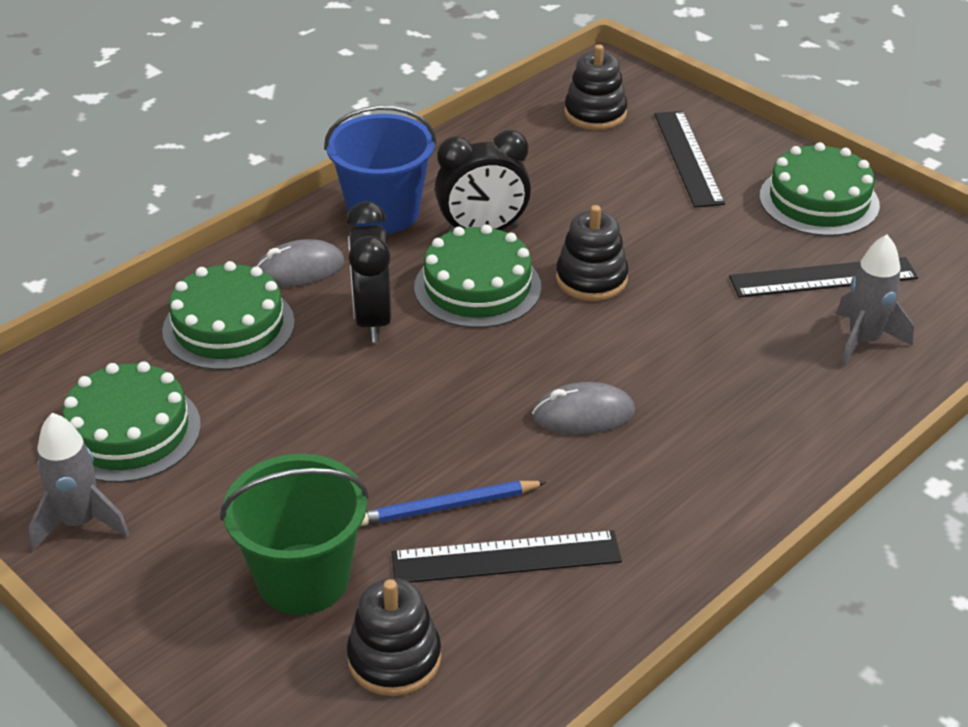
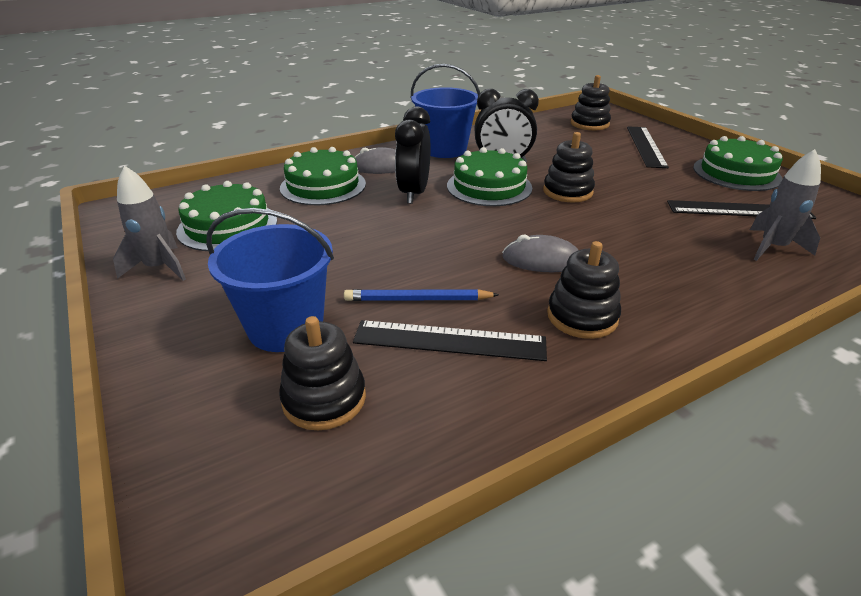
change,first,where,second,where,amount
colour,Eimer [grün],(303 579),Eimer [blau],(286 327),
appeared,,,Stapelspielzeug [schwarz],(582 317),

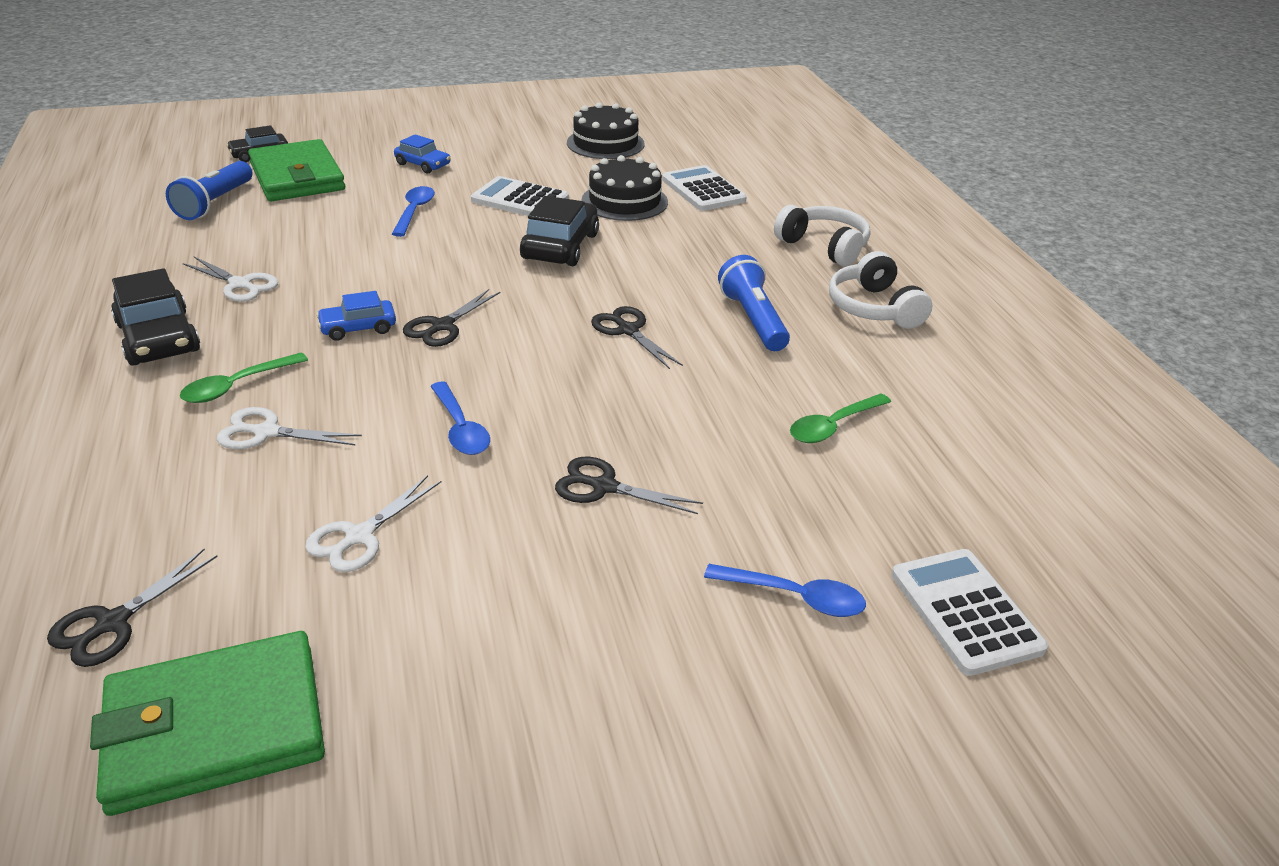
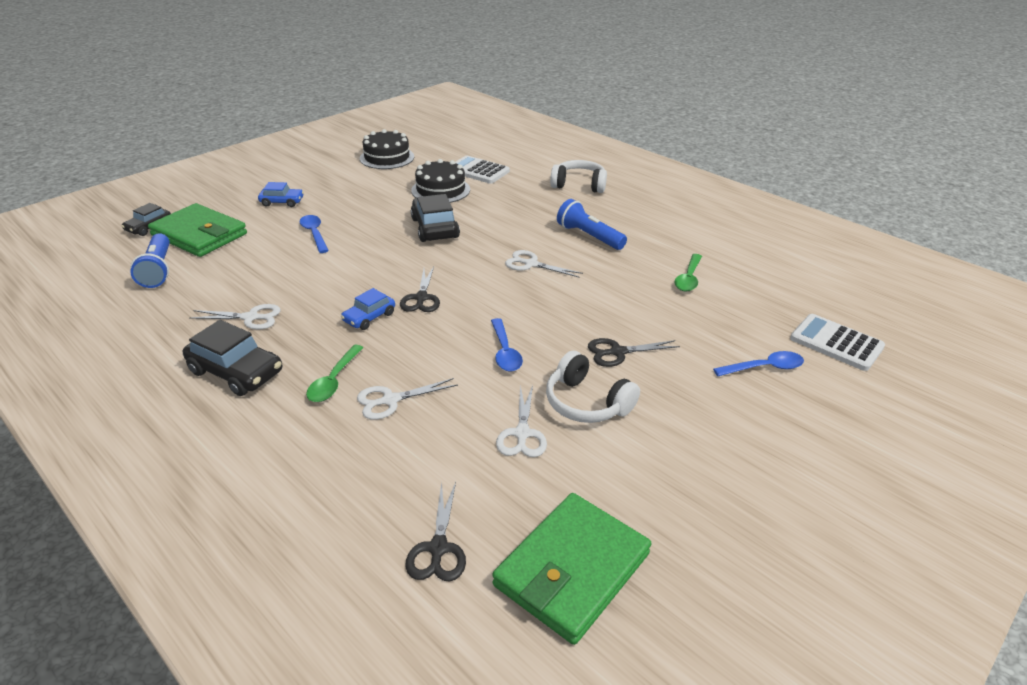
change,first,where,second,where,amount
spun,Löffel [blau],(461 428),,(505 352),45 degrees clockwise
colour,Schere [schwarz],(628 330),Schere [weiß],(531 264),
relocated,Kopfhörer [weiß],(874 308),,(587 402),
missing,Taschenrechner [weiß],(520 200),,,

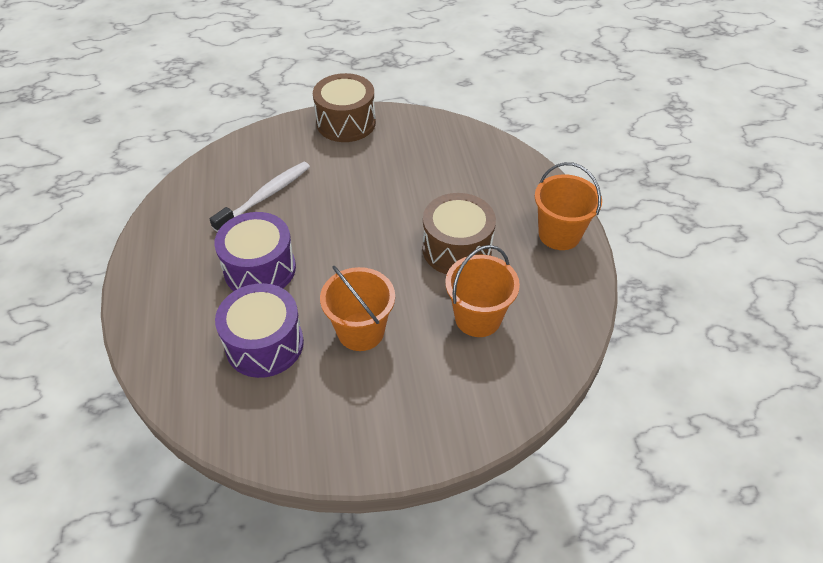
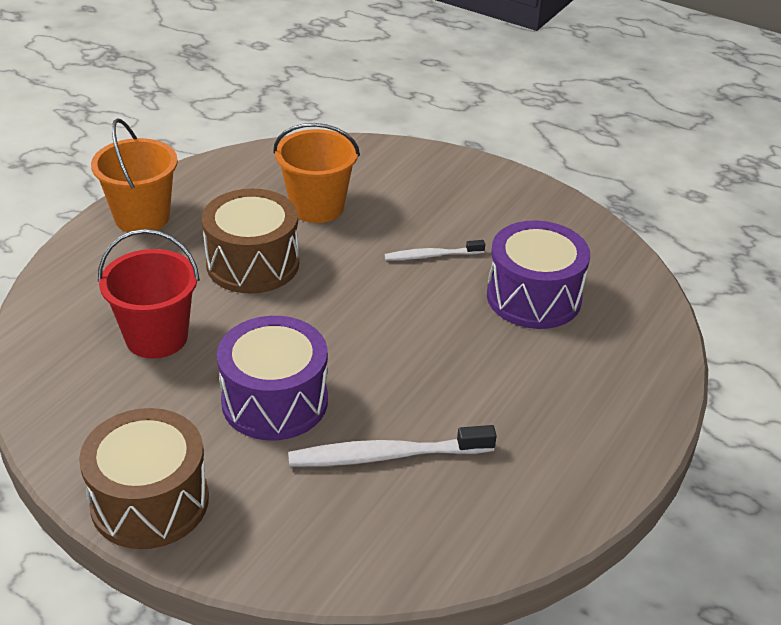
change,first,where,second,where,amount
appeared,,,Eimer [rot],(156 337),
relocated,Trommel [lila],(260 269),,(274 401),
exchanged,Eimer [orange],(361 331),Zahnbürste [weiß],(432 256),

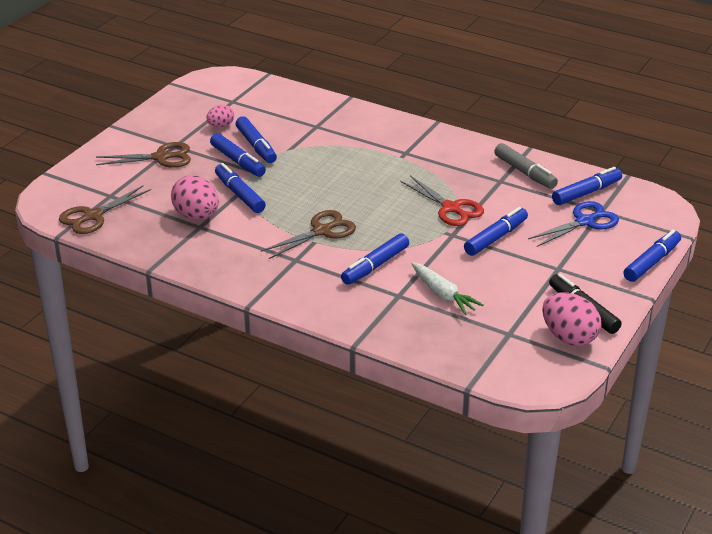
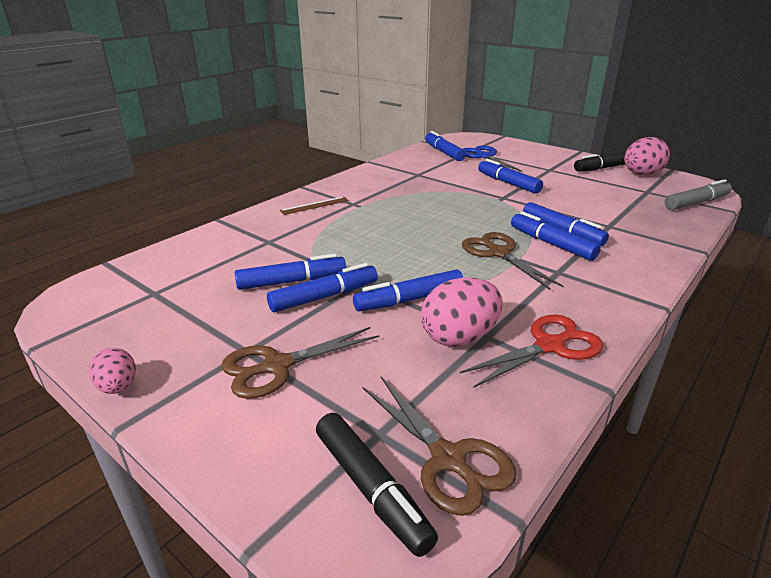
change,first,where,second,where,amount
relocated,Ei [rosa],(221 126),,(118 387),
spun,Schere [braun],(161 157),,(276 366),120 degrees counterclockwise
appeared,,,Lineal [braun],(314 205),
appeared,,,Filzstift [schwarz],(371 489),
relocated,Schere [rot],(451 208),,(549 346),
relocated,Filzstift [blau],(652 262),,(551 244),
relocated,Filzstift [grau],(525 172),,(696 203),
missing,Karotte [weiß],(443 295),,,

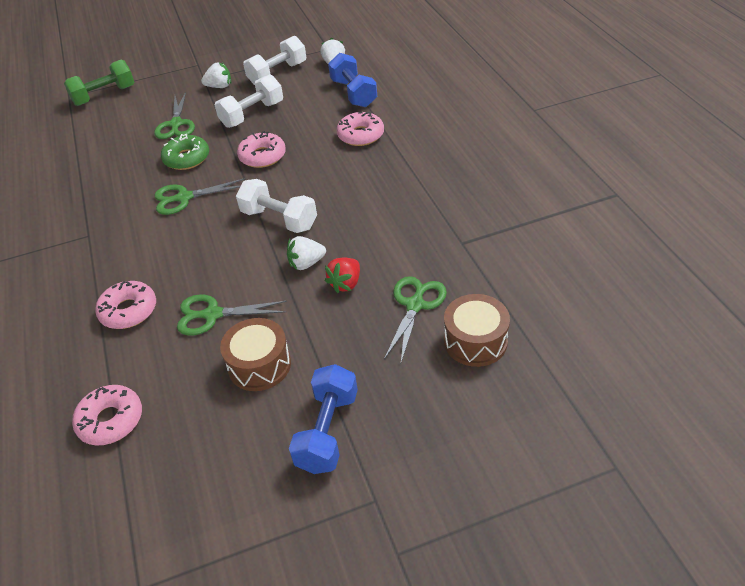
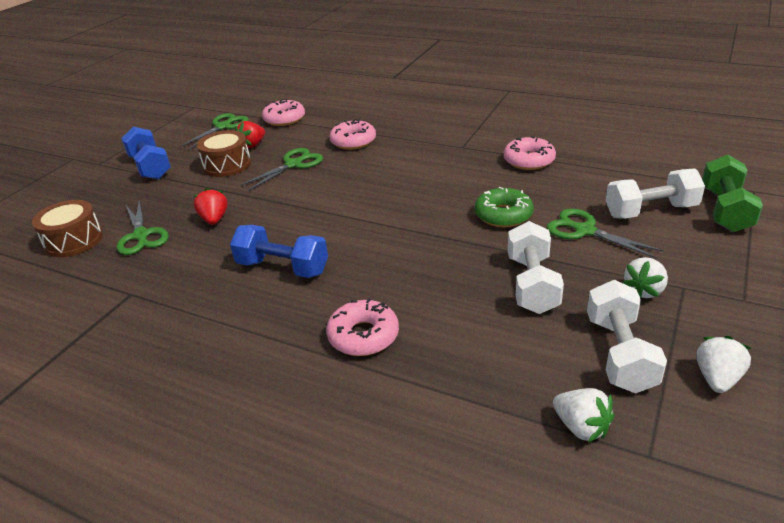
change,first,where,second,where,amount
relocated,Schere [grün],(184 198),,(223 127),
relocated,Hantel [blau],(353 93),,(283 268),
appeared,,,Erdbeere [rot],(252 145),
relocated,Donut [rosa],(262 156),,(529 160),
relocated,Hantel [weiß],(279 219),,(650 211),
relocated,Erdbeere [weiß],(306 263),,(717 378),

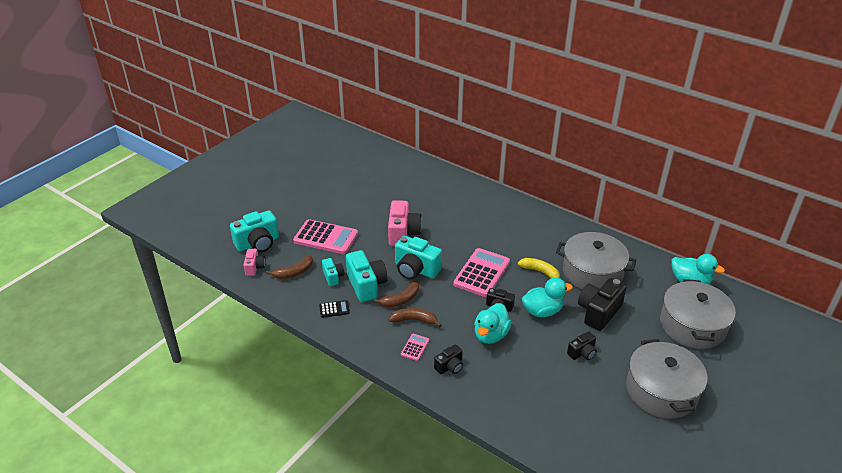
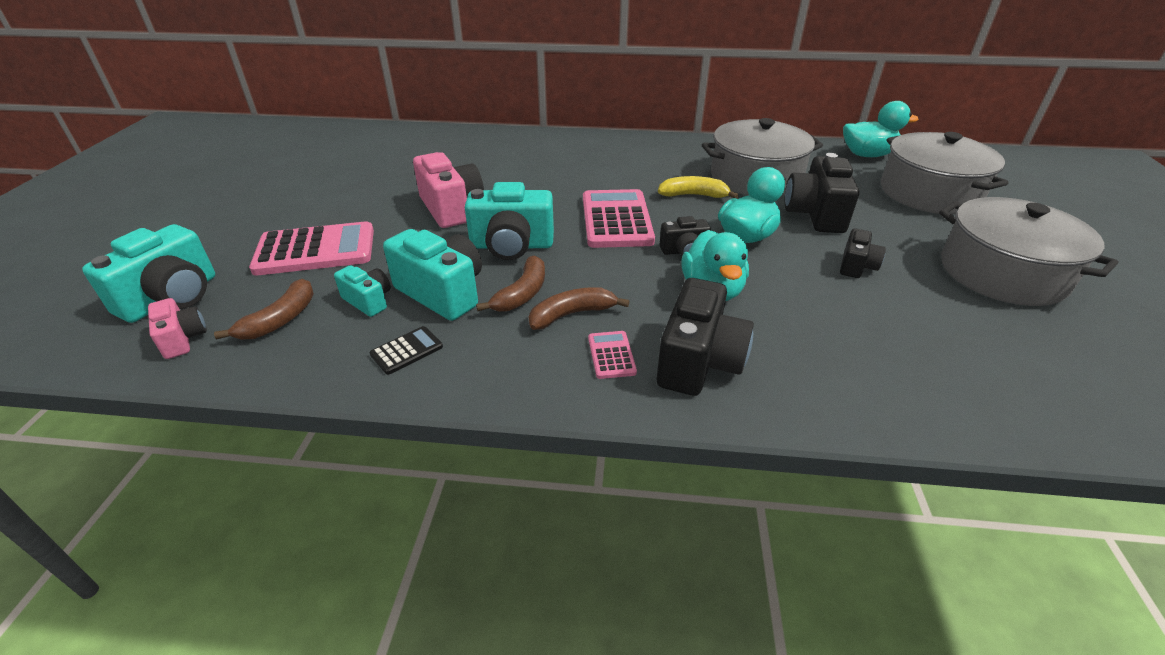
change,first,where,second,where,amount
size,Kamera [schwarz],(449 366),,(699 361),x1.80

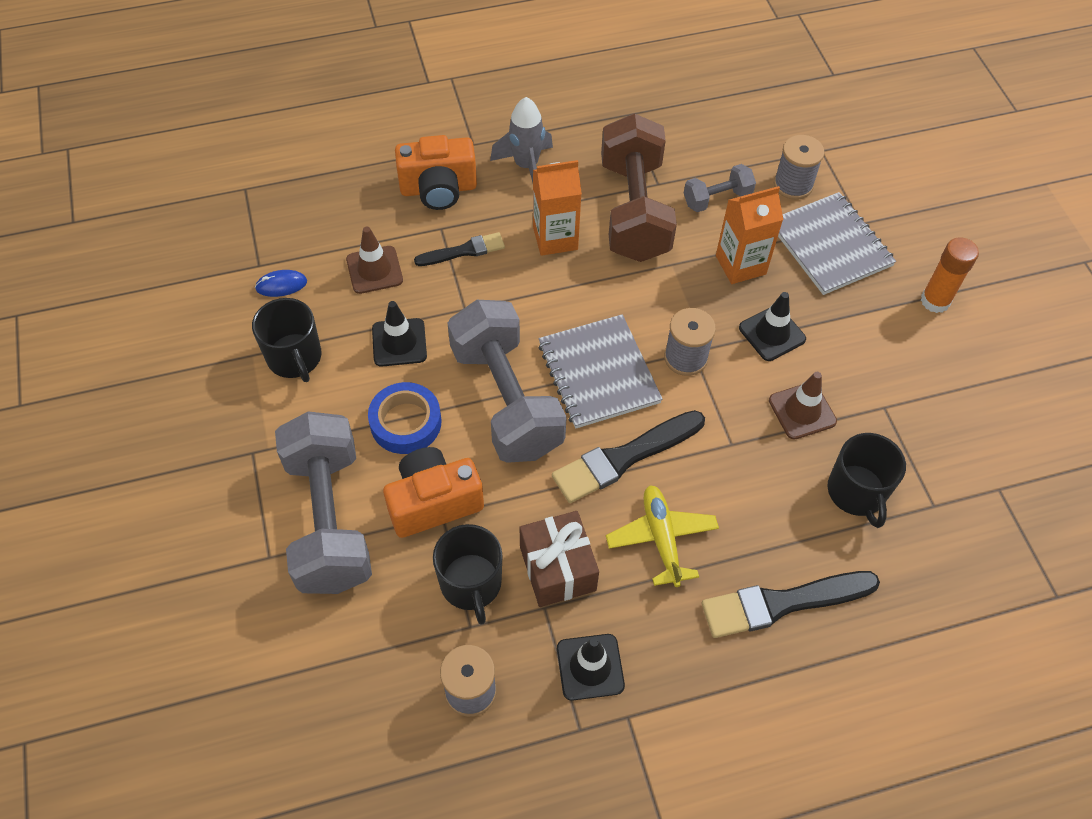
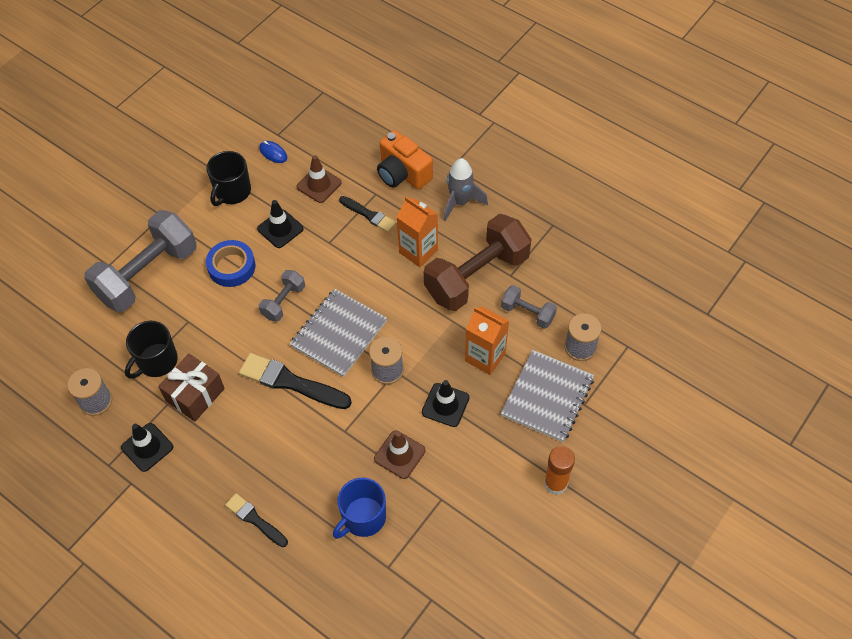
change,first,where,second,where,amount
size,Pinsel [schwarz],(782 603),,(255 519),x0.60
size,Hantel [grau],(506 400),,(283 302),x0.48
colour,Tasse [schwarz],(856 492),Tasse [blau],(363 517),
missing,Kamera [orange],(433 502),,,
missing,Flugzeug [gelb],(661 538),,,

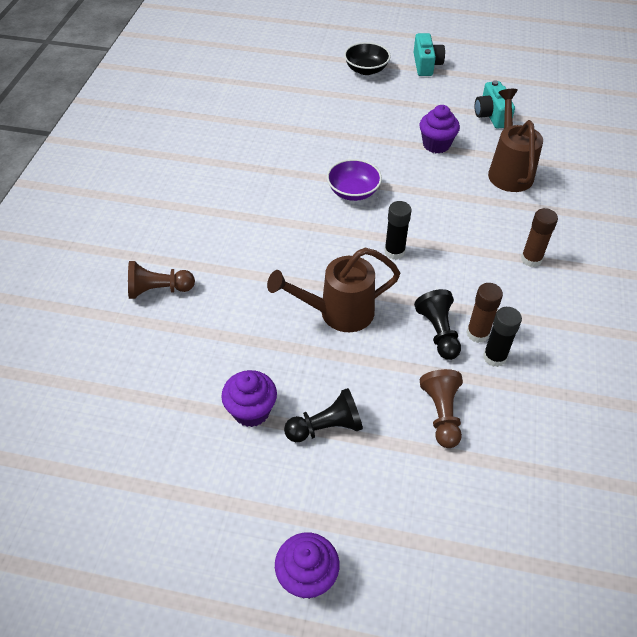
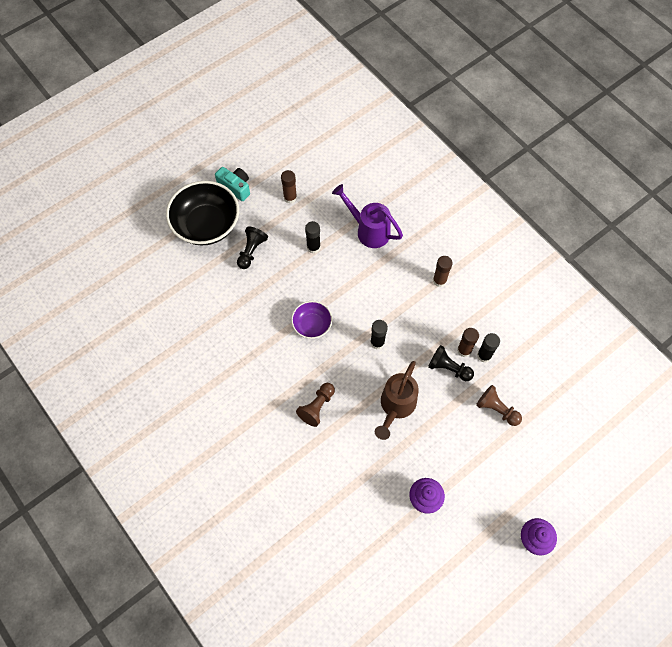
change,first,where,second,where,amount
size,Schüssel [schwarz],(366 70),,(206 225),x1.85
relocated,Bauer [schwarz],(326 427),,(251 251),
appeared,,,Klebestift [braun],(290 198),
relocated,Bauer [braun],(158 290),,(317 407),
exchanged,Muffin [lila],(436 144),Klebestift [schwarz],(313 247),
colour,Gießkanne [braun],(509 171),Gießkanne [lila],(369 230),
missing,Kamera [türkis],(491 115),,,

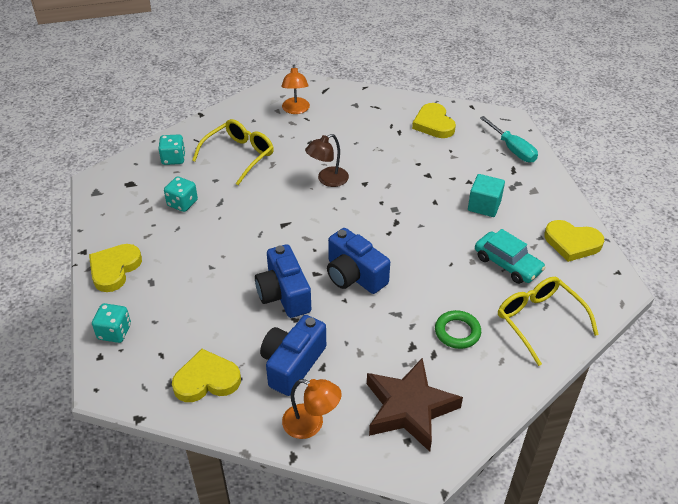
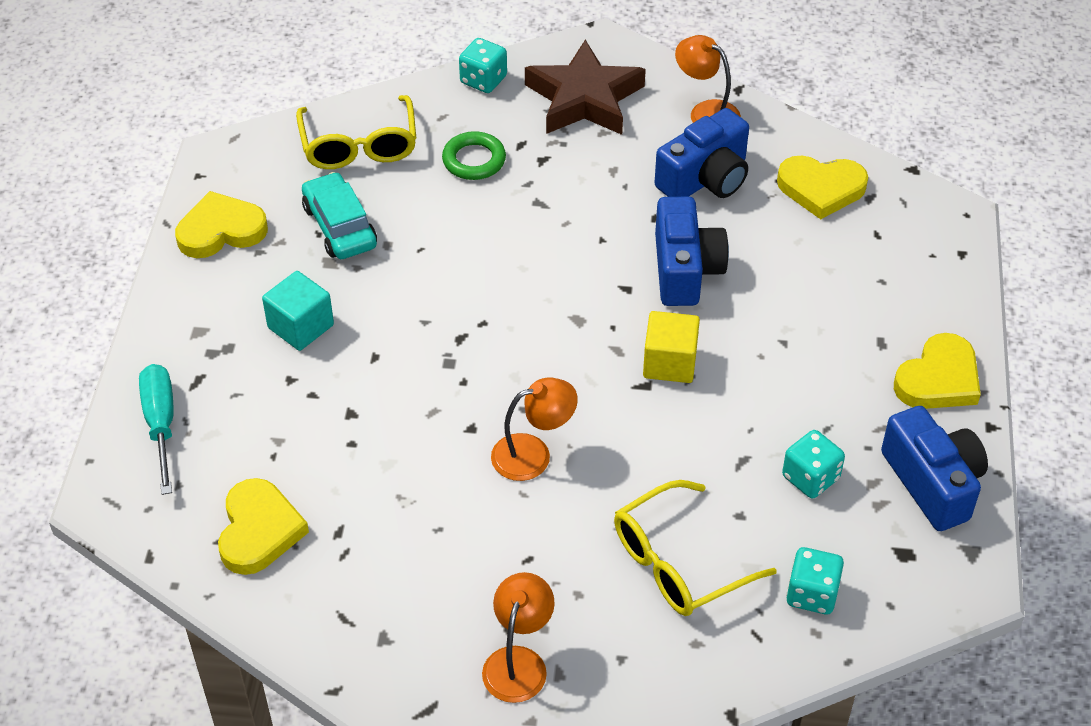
change,first,where,second,where,amount
spun,Herz [gelb],(572 243),,(221 230),60 degrees counterclockwise
relocated,Spielwürfel [türkis],(114 332),,(483 80),
colour,Lampe [braun],(327 180),Lampe [orange],(533 454),
appeared,,,Kubus [gelb],(669 363),
relocated,Kamera [blau],(354 275),,(933 483),

